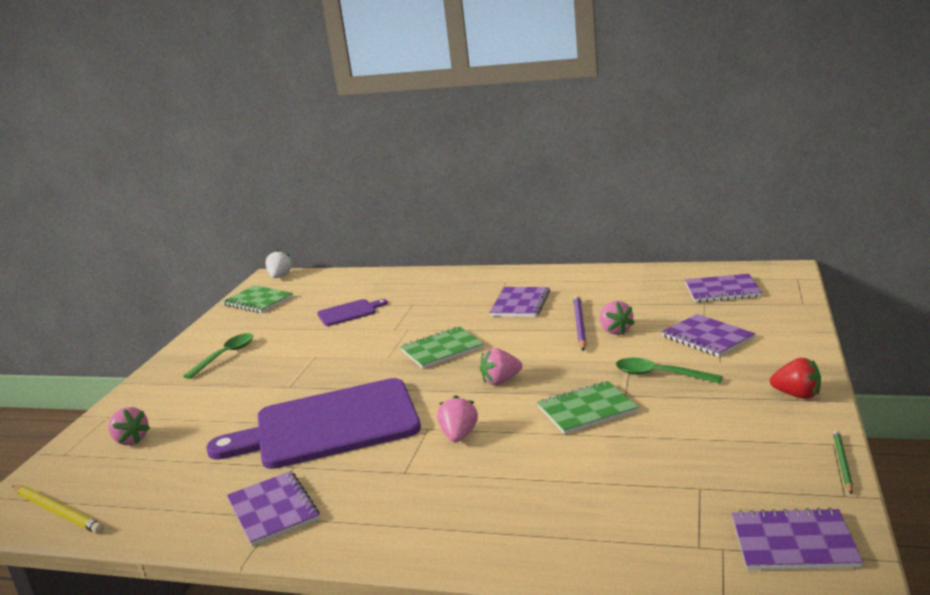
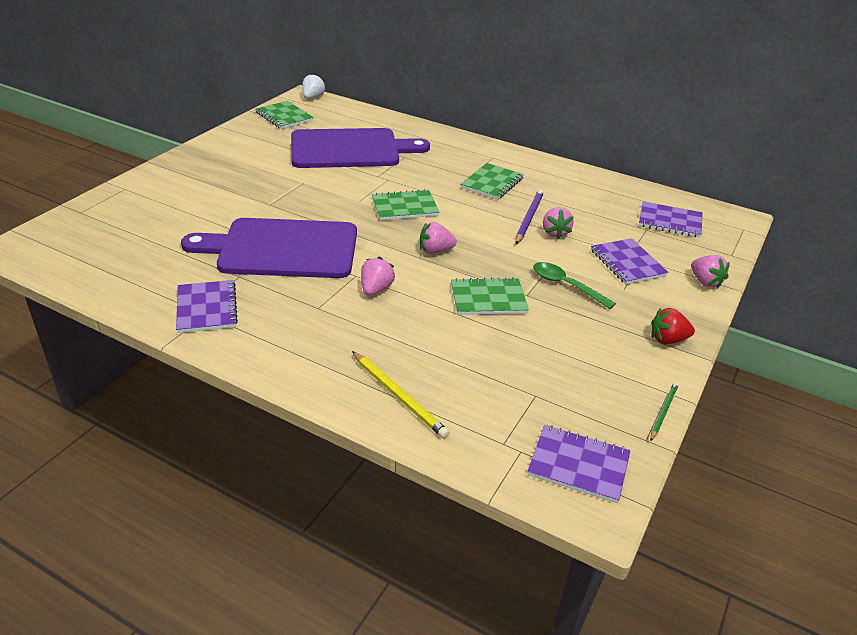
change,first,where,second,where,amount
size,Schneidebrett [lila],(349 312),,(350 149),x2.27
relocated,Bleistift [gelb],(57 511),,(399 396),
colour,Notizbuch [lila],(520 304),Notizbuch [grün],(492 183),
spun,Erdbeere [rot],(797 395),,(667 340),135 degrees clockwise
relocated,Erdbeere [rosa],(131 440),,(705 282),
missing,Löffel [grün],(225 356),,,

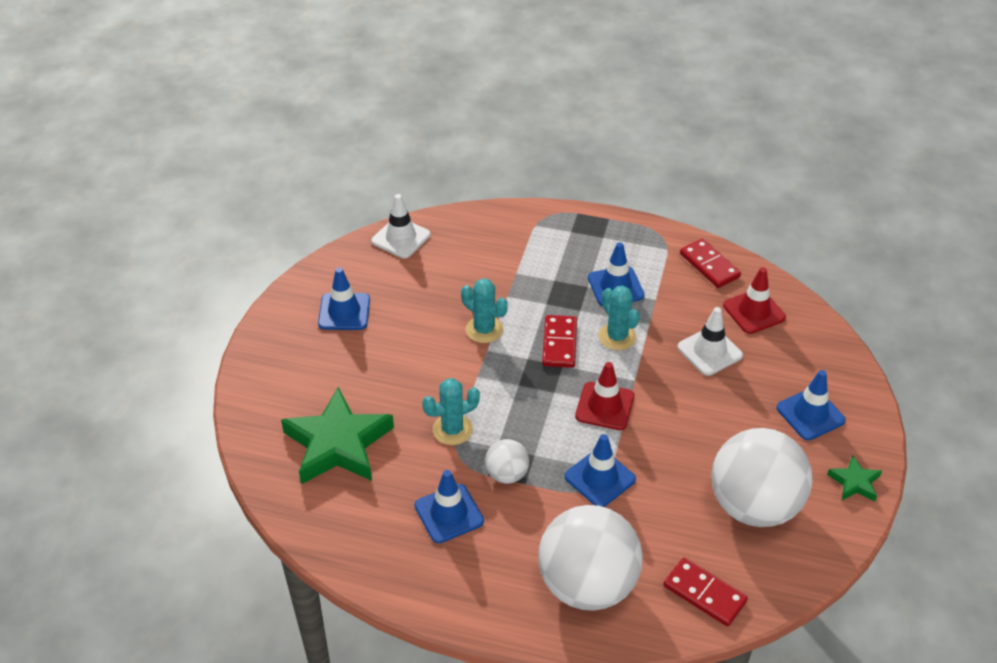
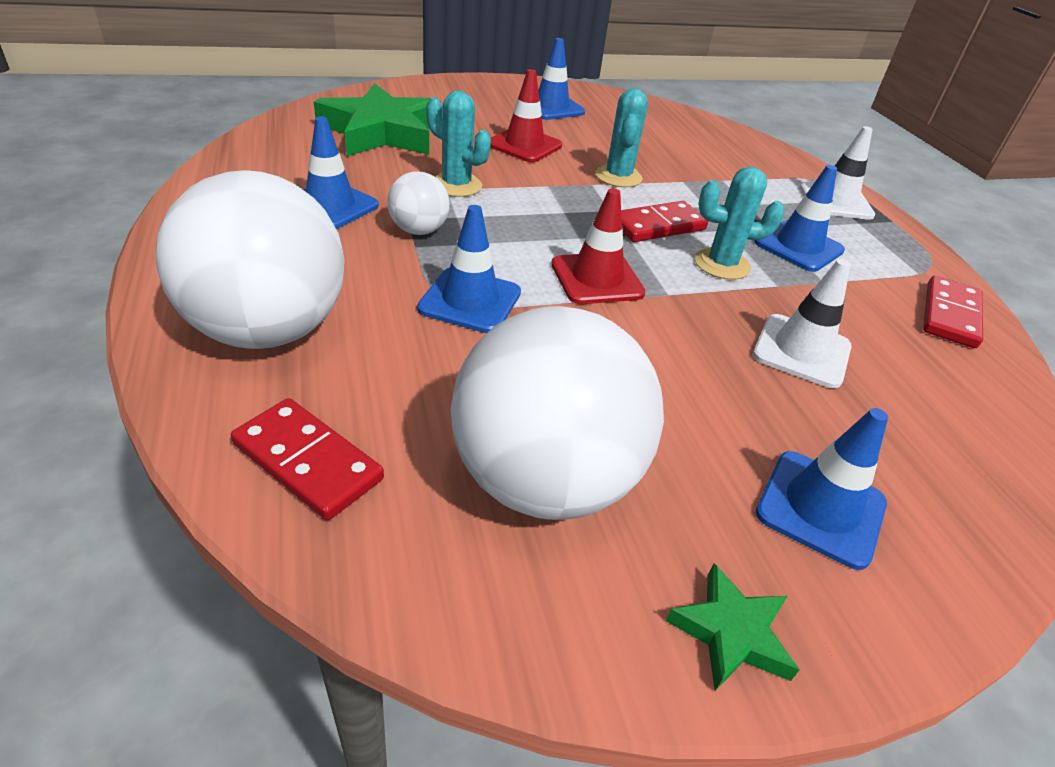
change,first,where,second,where,amount
spun,Dominostein [rot],(704 594),,(307 462),60 degrees counterclockwise
relocated,Leitkegel [rot],(754 311),,(524 145),
spun,Kaktus [türkis],(617 337),,(722 264),60 degrees clockwise
relocated,Leitkegel [weiß],(401 238),,(835 202),

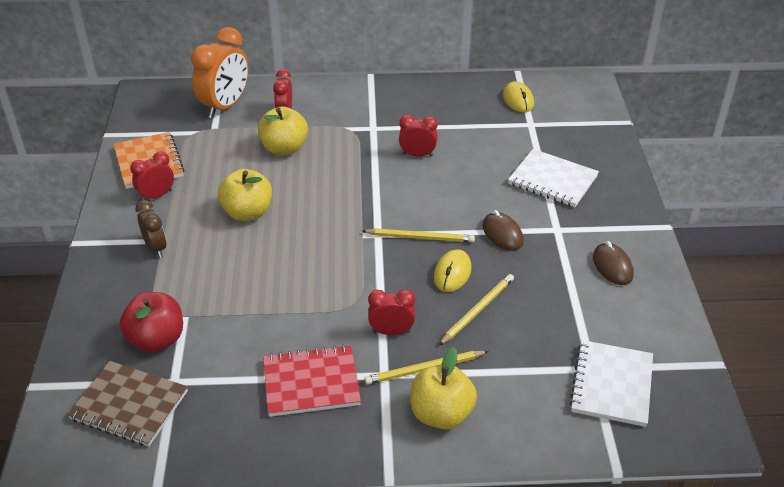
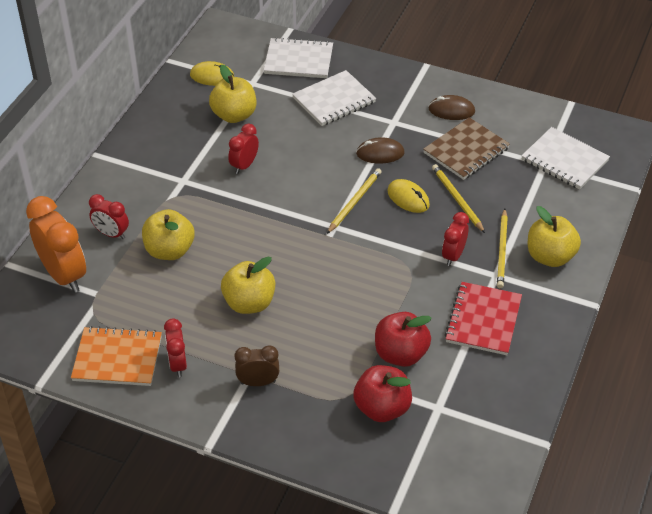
change,first,where,second,where,amount
appeared,,,Apfel [gelb],(234 115),
appeared,,,Notizbuch [weiß],(298 60),
appeared,,,Apfel [rot],(400 354),
relocated,Notizbuch [braun],(129 405),,(466 151),

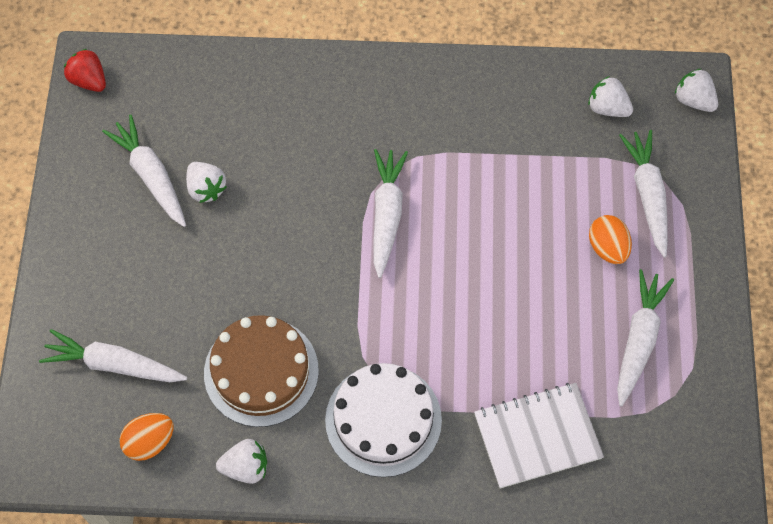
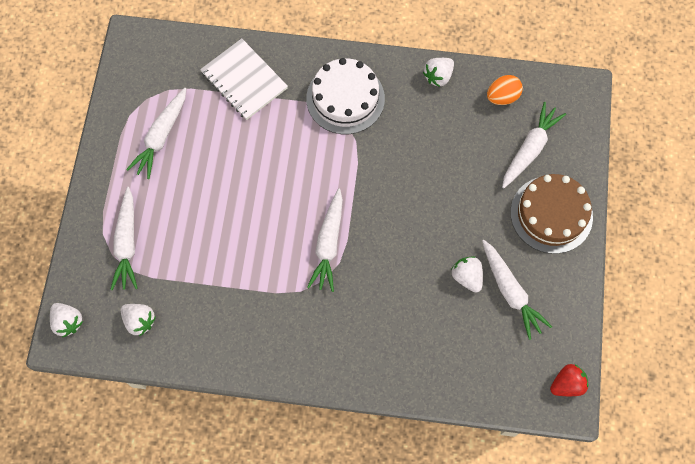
change,first,where,second,where,amount
spun,Notizbuch [weiß],(537 436),,(244 80),60 degrees clockwise
spun,Erdbeere [weiß],(246 467),,(438 76),45 degrees counterclockwise
spun,Karotte [weiß],(114 364),,(529 149),75 degrees counterclockwise
relocated,Kuchen [braun],(261 371),,(551 214),
spun,Erdbeere [rot],(89 80),,(567 384),75 degrees counterclockwise
missing,Ei [orange],(607 248),,,

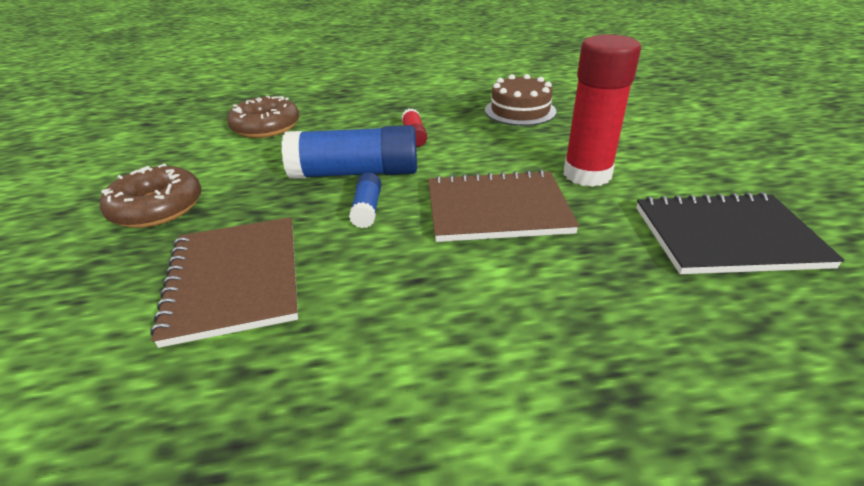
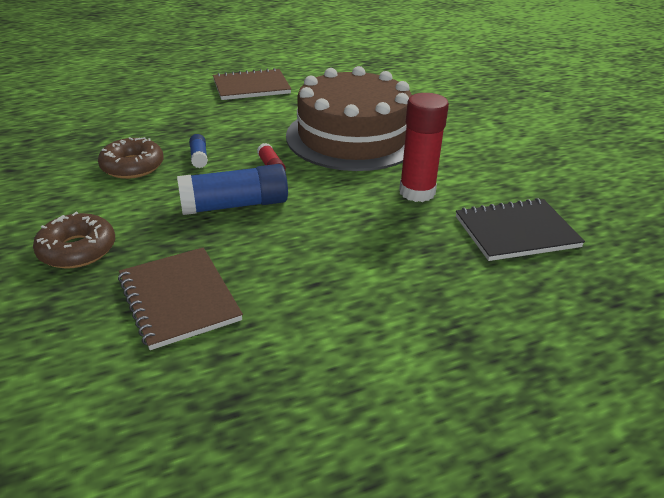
change,first,where,second,where,amount
relocated,Klebestift [blau],(367 209),,(199 157),
relocated,Notizbuch [braun],(497 209),,(251 87),
size,Kuchen [braun],(520 111),,(353 137),x2.24

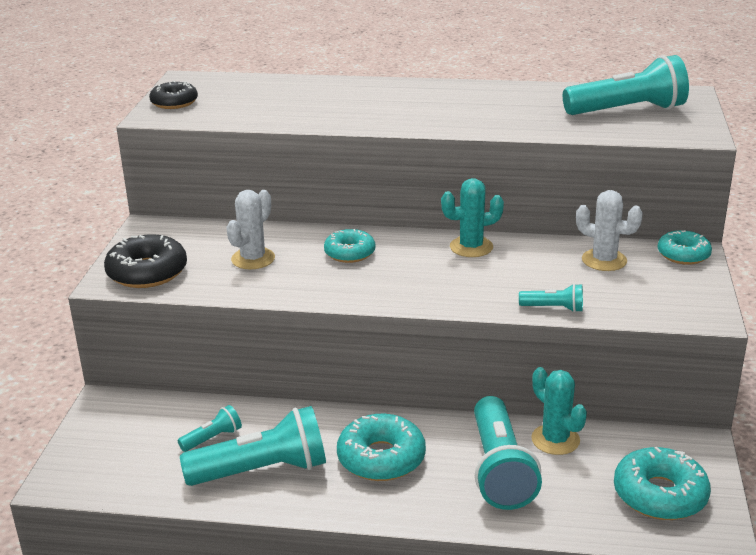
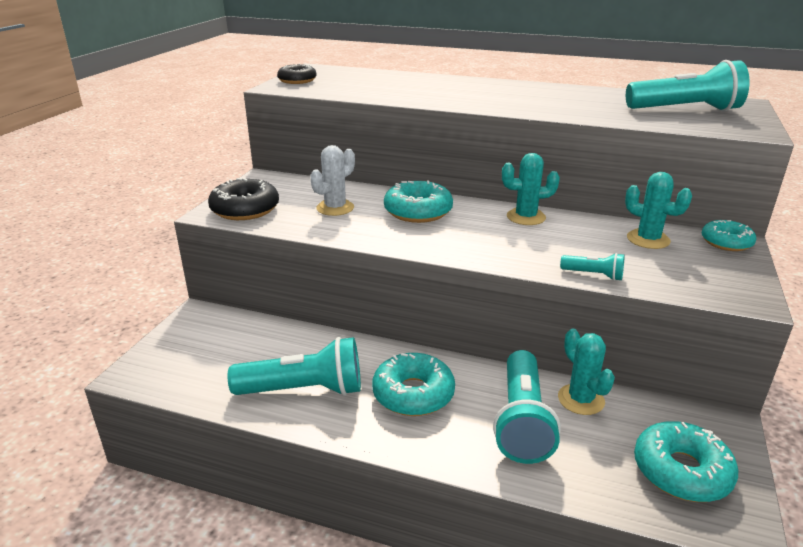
change,first,where,second,where,amount
size,Donut [türkis],(349 253),,(418 211),x1.53
colour,Kaktus [weiß],(604 260),Kaktus [türkis],(648 239),
missing,Taschenlampe [türkis],(212 438),,,

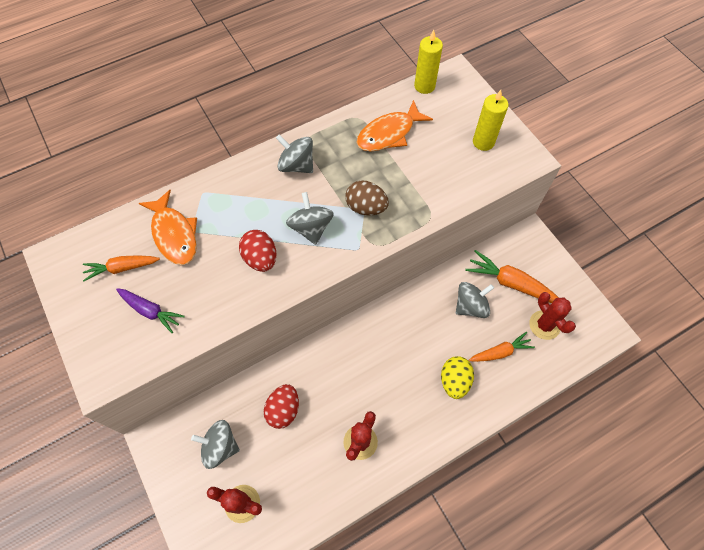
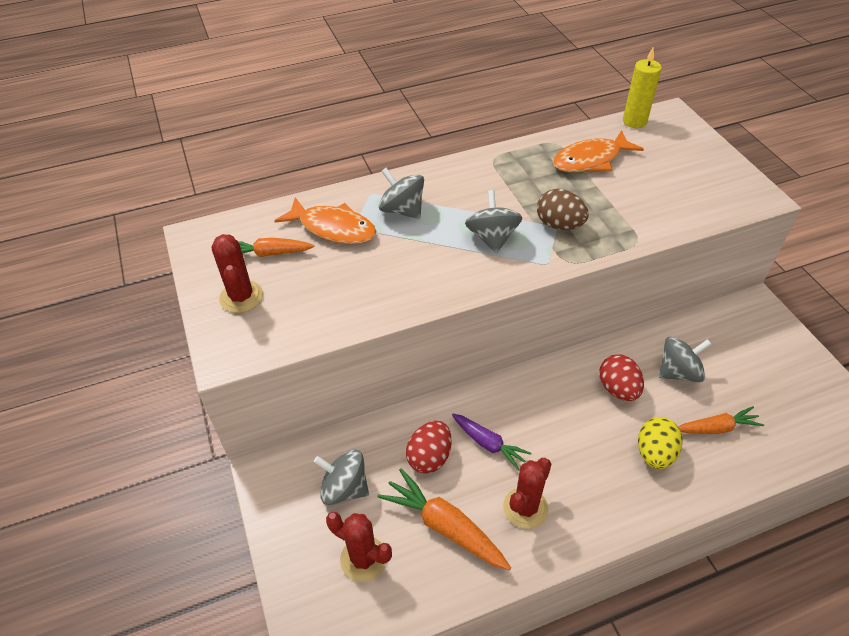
change,first,where,second,where,amount
relocated,Kaktus [rot],(544 325),,(241 297),
spun,Fisch [orange],(174 234),,(333 228),45 degrees counterclockwise
relocated,Karotte [orange],(510 283),,(444 526),
relocated,Kreisel [grau],(296 165),,(402 210),
relocated,Karotte [lila],(151 311),,(488 444),
relocated,Ei [rot],(260 258),,(618 389),
missing,Kerze [gelb],(483 142),,,

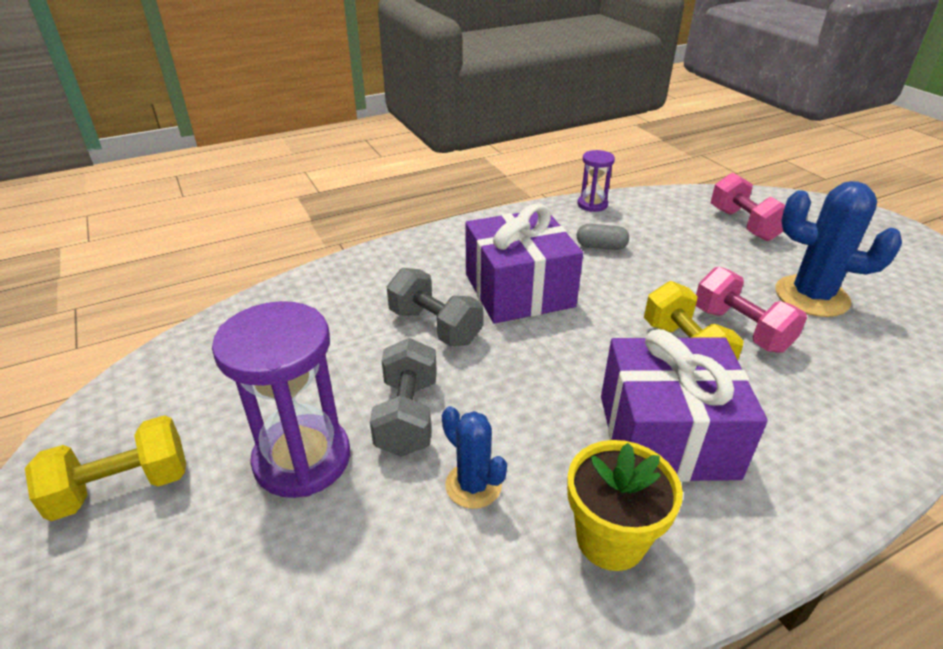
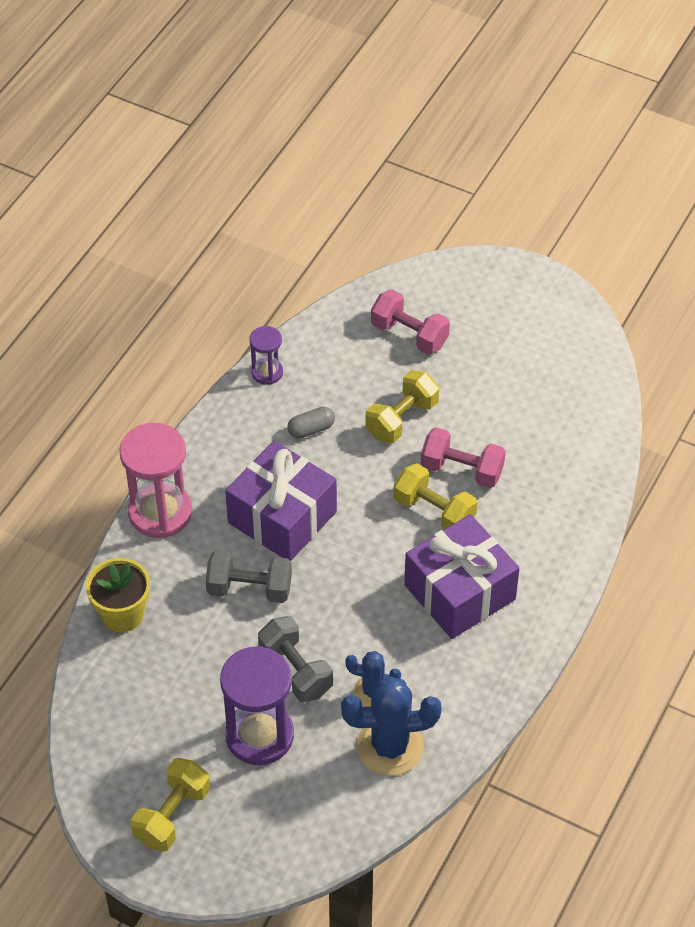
change,first,where,second,where,amount
relocated,Blumentopf [gelb],(610 539),,(122 614),
appeared,,,Sanduhr [rosa],(160 512),
relocated,Kaktus [blau],(811 296),,(390 746),
appeared,,,Hantel [gelb],(401 419),

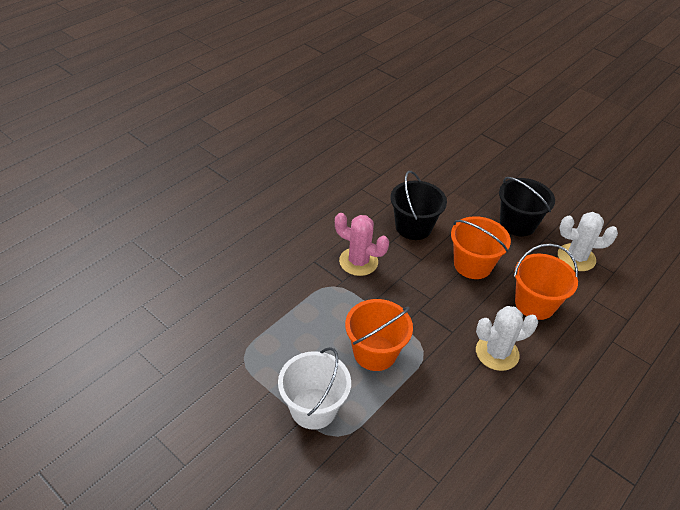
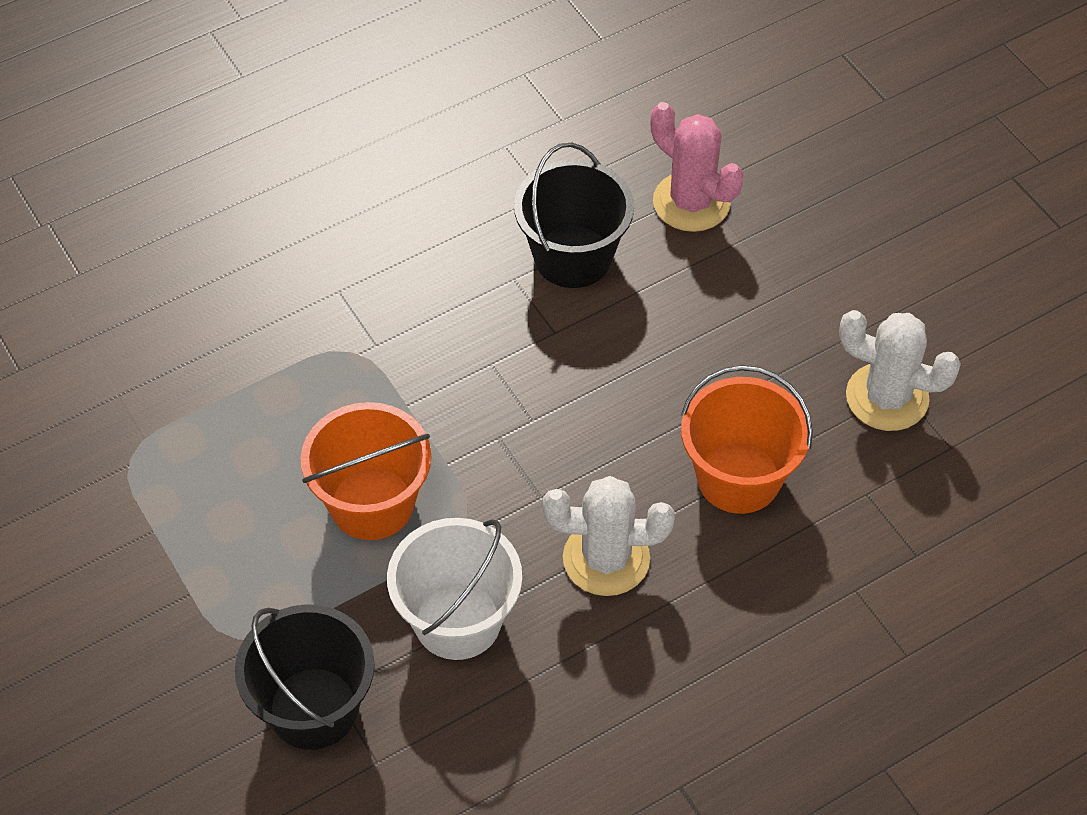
change,first,where,second,where,amount
relocated,Eimer [schwarz],(517 223),,(313 708),
relocated,Eimer [weiß],(313 408),,(457 620),
relocated,Kaktus [rosa],(358 261),,(691 202),
missing,Eimer [orange],(472 265),,,

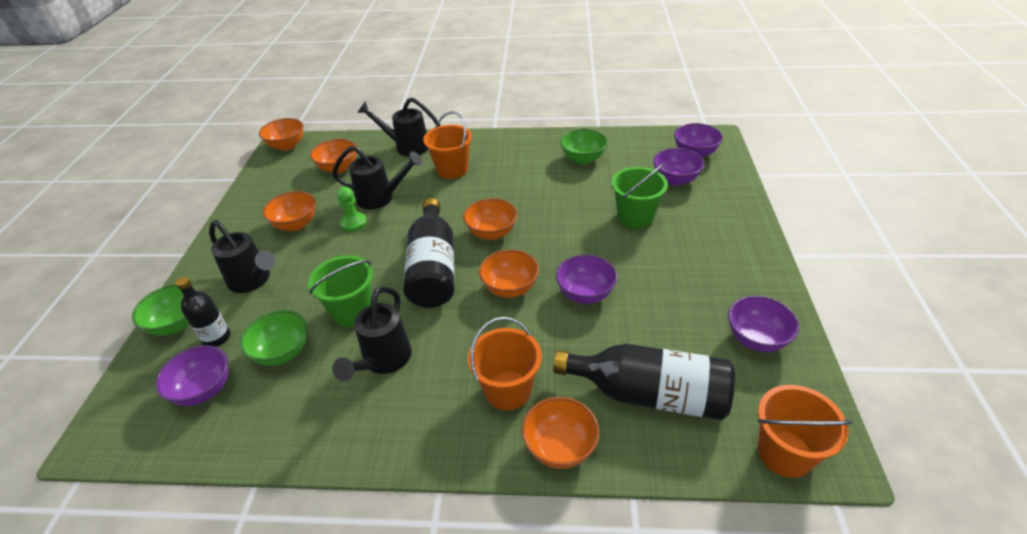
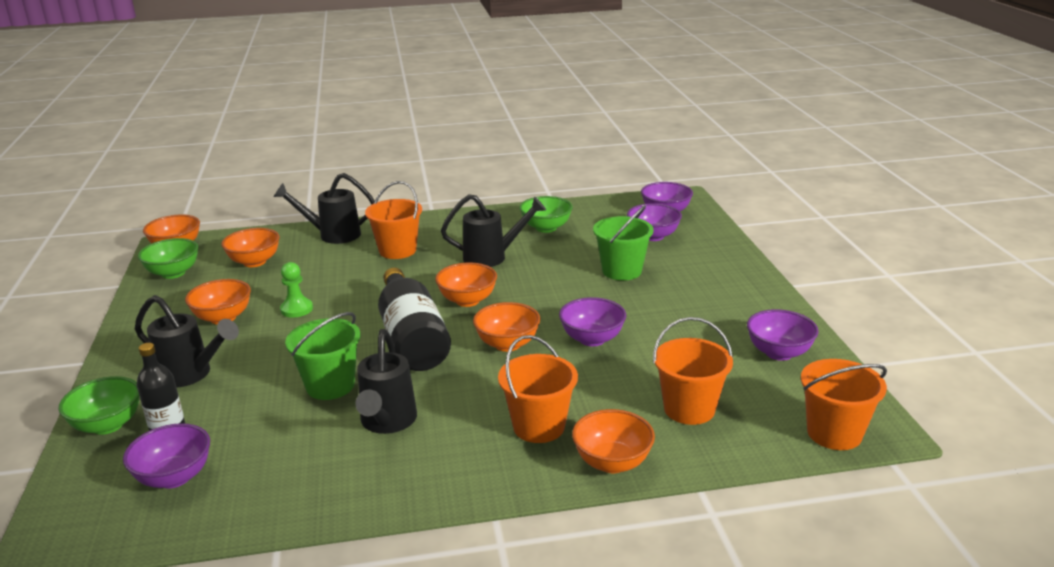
change,first,where,second,where,amount
relocated,Schüssel [grün],(282 352),,(173 273),
relocated,Gießkanne [schwarz],(381 198),,(492 257),
exchanged,Flasche [schwarz],(650 394),Eimer [orange],(689 409),

